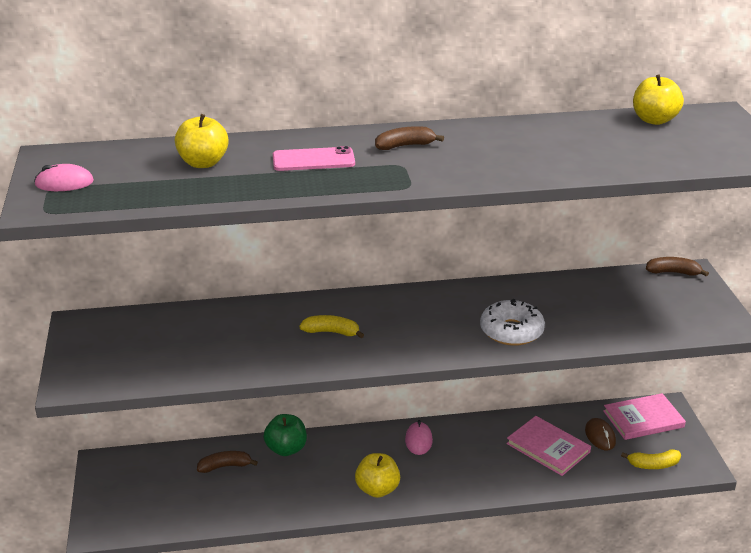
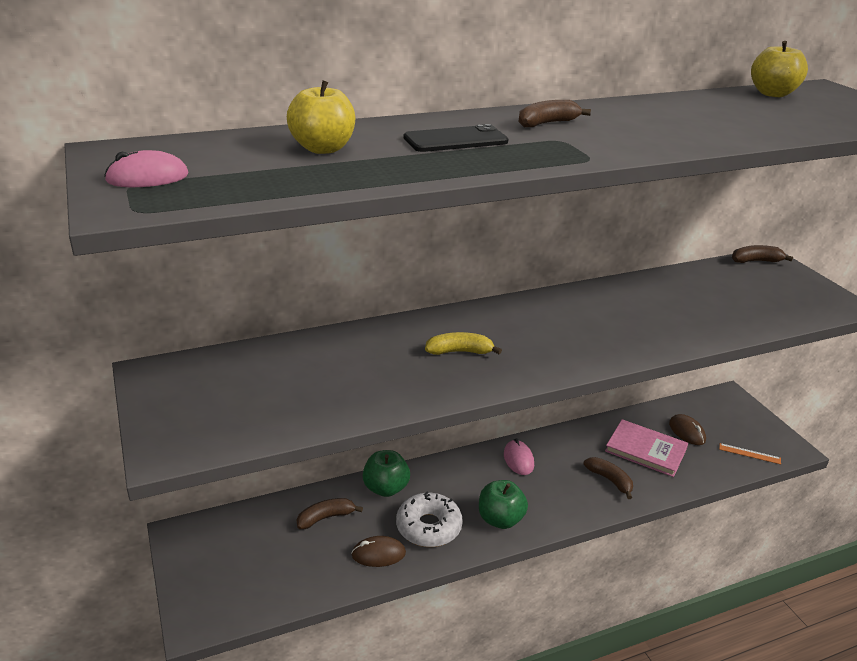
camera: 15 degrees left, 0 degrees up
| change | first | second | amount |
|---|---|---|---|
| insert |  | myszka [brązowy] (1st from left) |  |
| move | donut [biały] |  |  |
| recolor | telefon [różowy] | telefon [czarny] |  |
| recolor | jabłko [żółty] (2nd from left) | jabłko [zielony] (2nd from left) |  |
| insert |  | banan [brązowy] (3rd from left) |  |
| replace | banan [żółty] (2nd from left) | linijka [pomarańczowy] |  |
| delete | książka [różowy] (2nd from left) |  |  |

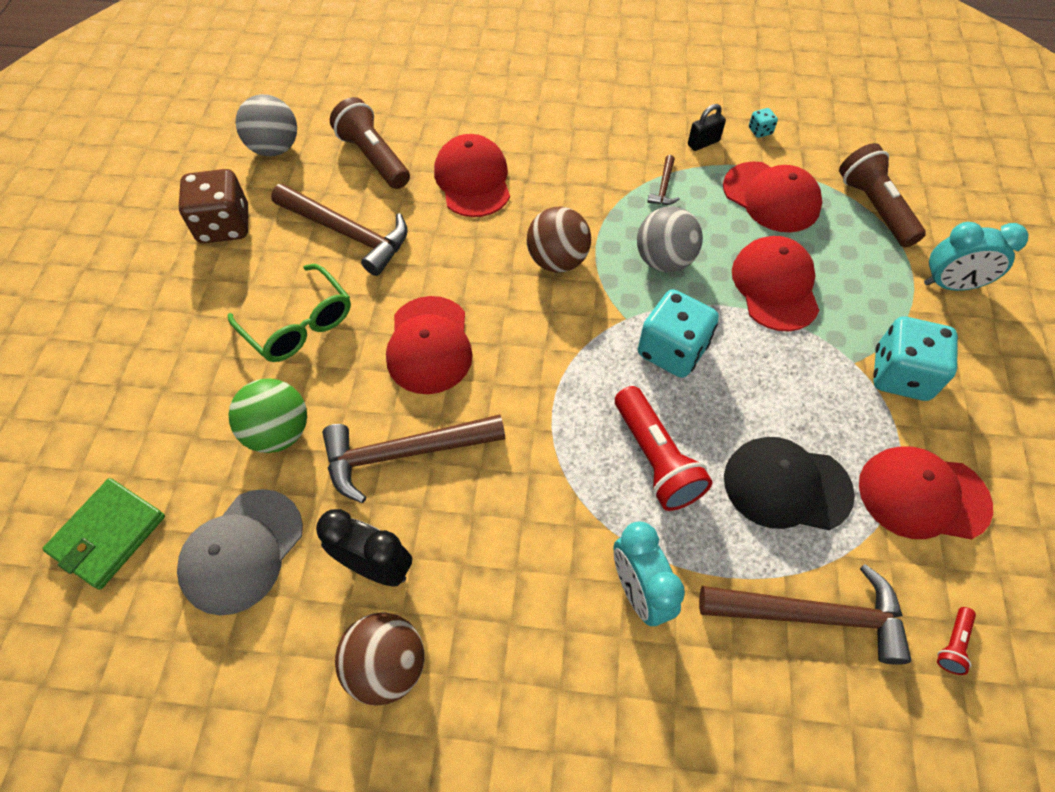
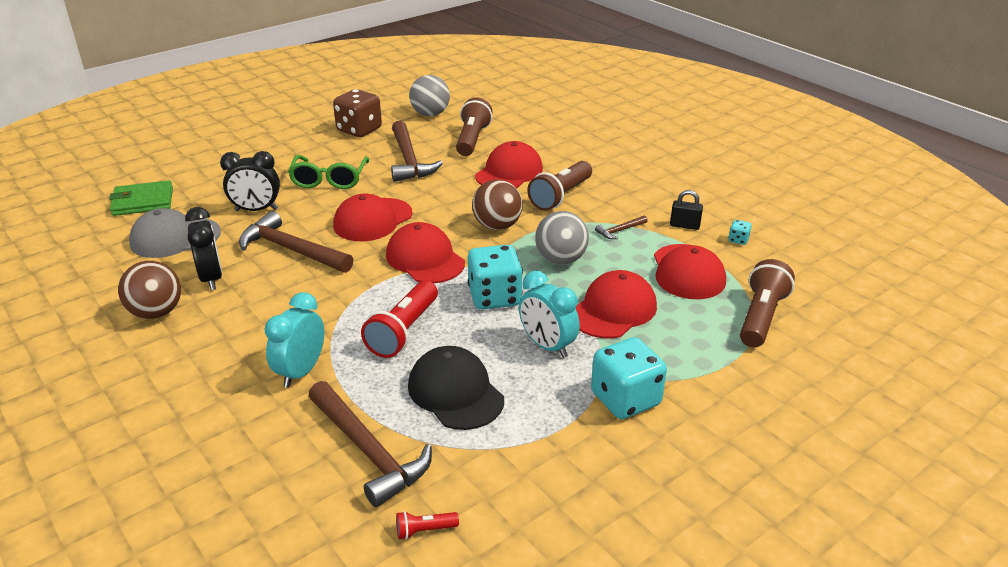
camera: 45 degrees right, 25 degrees down
| change | first | second | amount |
|---|---|---|---|
| replace | piłka [zielony] | budzik [czarny] (2nd from left) |  |
| move | czapka [czerwony] (5th from left in the first image) | czapka [czerwony] (2nd from left) |  |
| move | budzik [turkusowy] (2nd from left) |  |  |
| insert |  | latarka [brązowy] (2nd from left) |  |

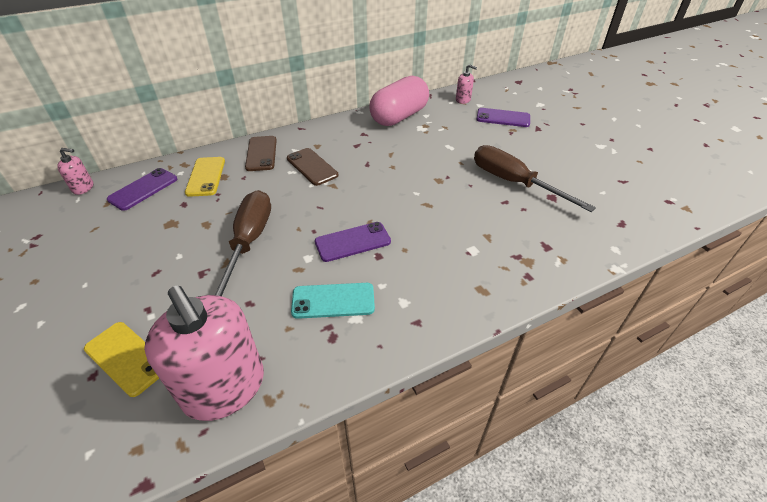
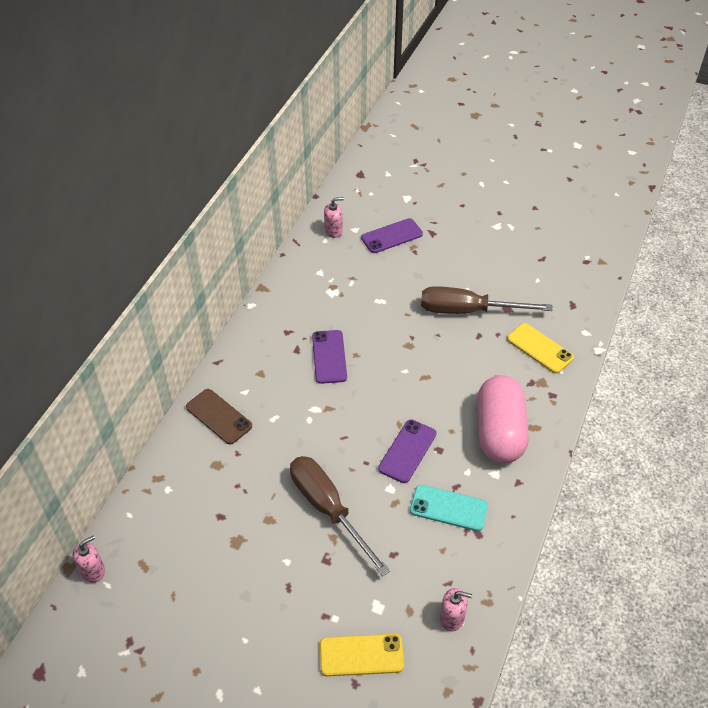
camera: 40 degrees left, 5 degrees up
| change | first | second | amount |
|---|---|---|---|
| move | telefon [fioletowy] (1st from left) |  |  |
| rotate | telefon [turkusowy] |  | 60 degrees clockwise |
| resize | dozownik mydła [różowy] (2nd from left in the first image) | dozownik mydła [różowy] (3rd from left) | x0.43 |
| move | kapsułka [różowy] |  |  |
| move | telefon [żółty] (2nd from left) |  |  |
| delete | telefon [brązowy] (2nd from left) |  |  |

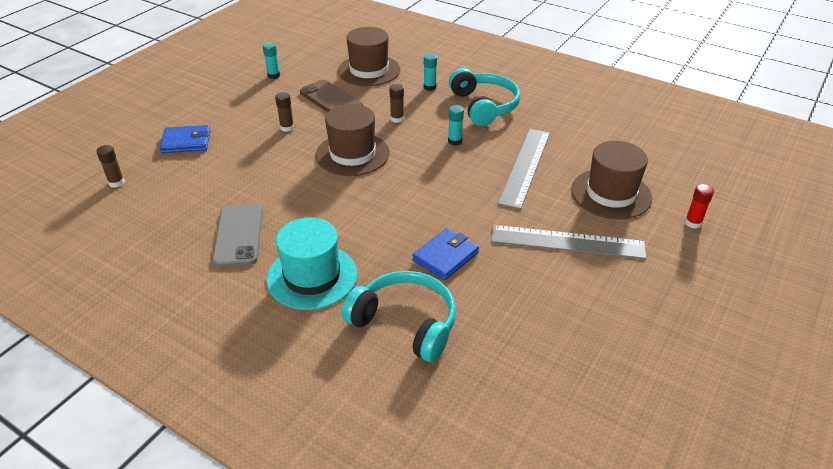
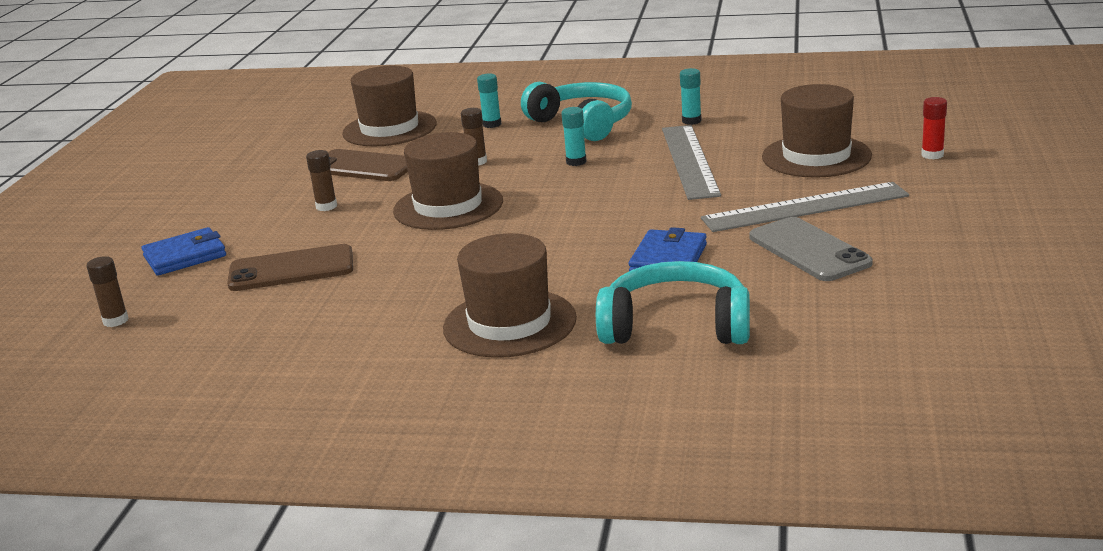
camera: 20 degrees left, 15 degrees down
| change | first | second | amount |
|---|---|---|---|
| insert |  | telefon [brązowy] (1st from left) |  |
| recolor | kapelusz [turkusowy] | kapelusz [brązowy] (3rd from left) |  |
| move | klej w sztyfcie [turkusowy] (1st from left in the first image) | klej w sztyfcie [turkusowy] (3rd from left) |  |
| move | telefon [szary] |  |  |

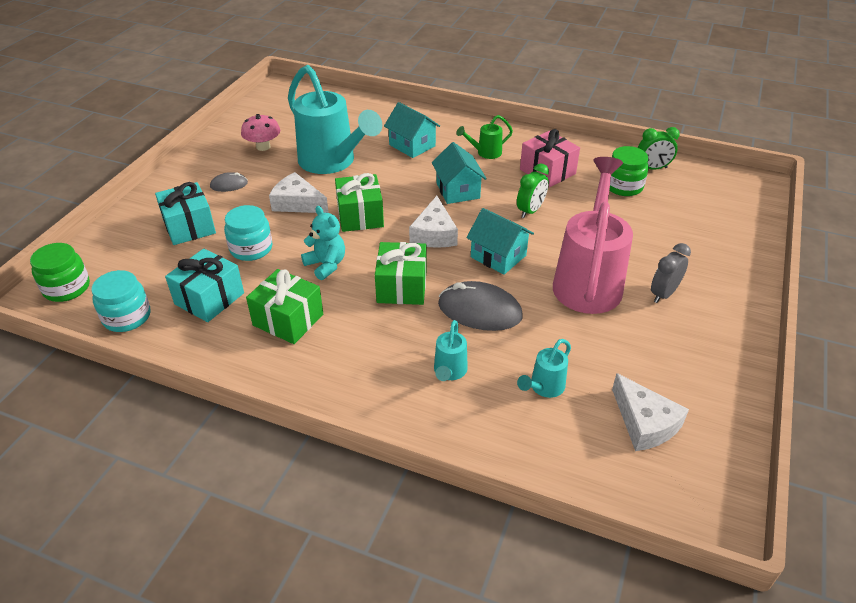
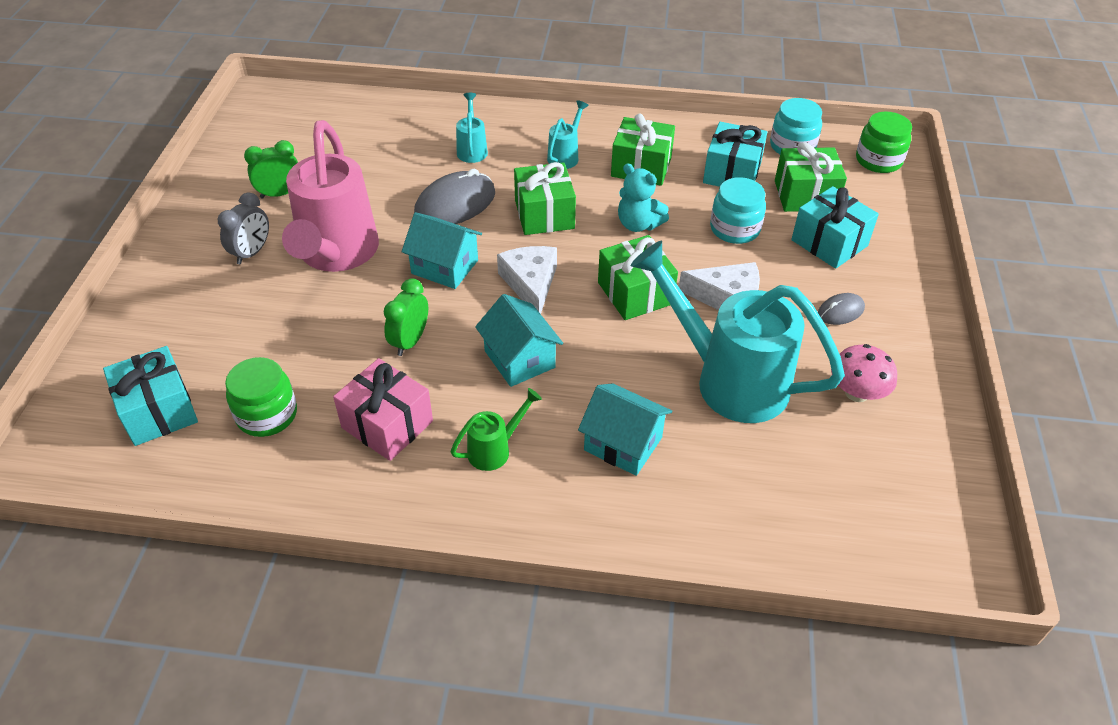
camera: 165 degrees right, 5 degrees up
| change | first | second | amount |
|---|---|---|---|
| insert |  | prezent [turkusowy] (1st from left) |  |
| move | budzik [zielony] (2nd from left in the first image) | budzik [zielony] (1st from left) |  |
| rotate | myszka [szary] (2nd from left in the first image) | myszka [szary] (1st from left) | 45 degrees counterclockwise |
| move | konewka [turkusowy] (3rd from left in the first image) | konewka [turkusowy] (2nd from left) |  |
| insert |  | prezent [zielony] (4th from left) |  |
| delete | ser [biały] (3rd from left) |  |  |

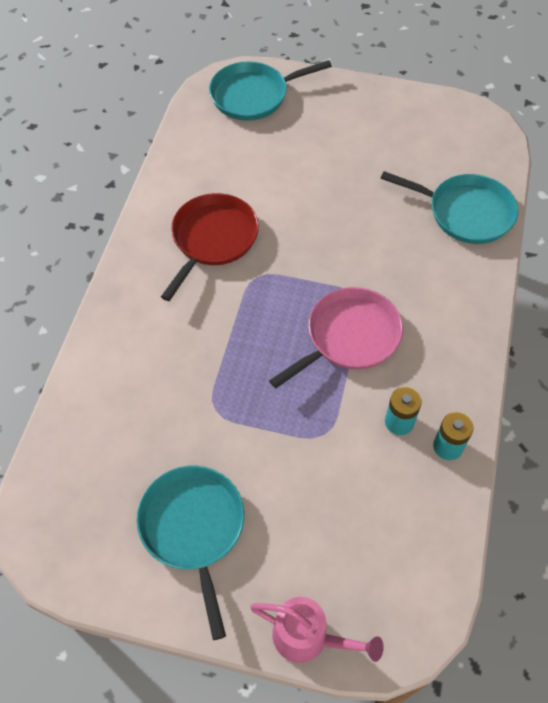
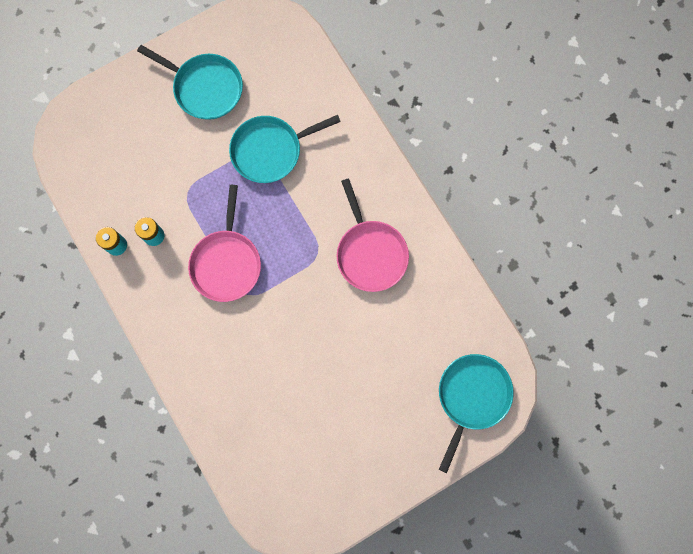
camera: 135 degrees right, 20 degrees up
| change | first | second | amount |
|---|---|---|---|
| move | patelnia [turkusowy] (3rd from left in the first image) | patelnia [turkusowy] (2nd from left) |  |
| recolor | patelnia [czerwony] | patelnia [różowy] (2nd from left) |  |
| delete | konewka [różowy] |  |  |

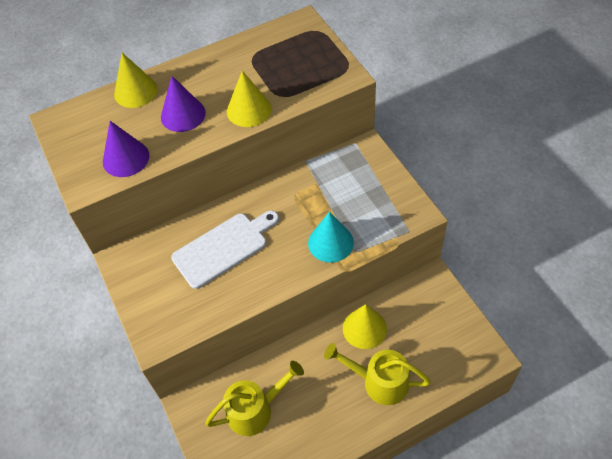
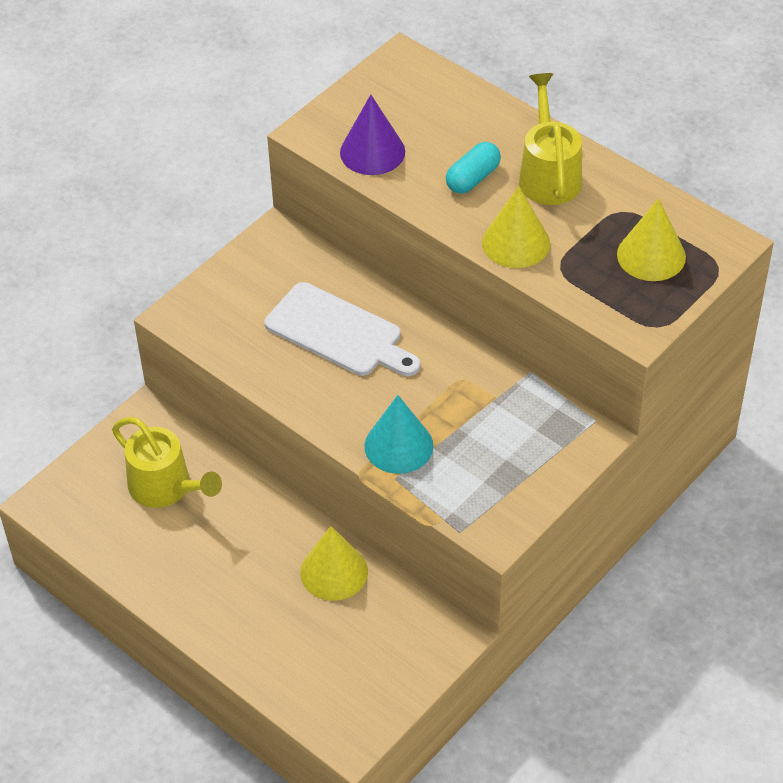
camera: 65 degrees right, 5 degrees down
| change | first | second | amount |
|---|---|---|---|
| replace | stożek [fioletowy] (2nd from left) | kapsułka [turkusowy] |  |
| move | konewka [żółty] (2nd from left) |  |  |
| move | stożek [żółty] (1st from left in the first image) | stożek [żółty] (3rd from left) |  |

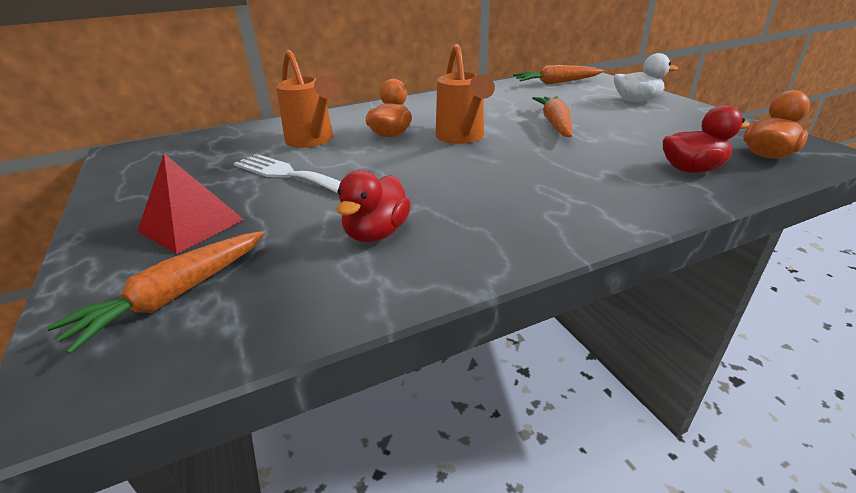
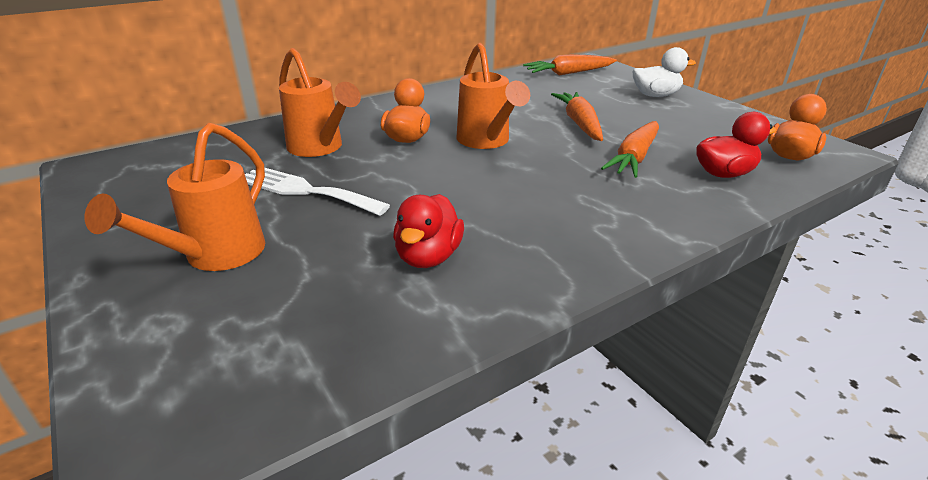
camera: 10 degrees left, 0 degrees up
| change | first | second | amount |
|---|---|---|---|
| replace | piramida [czerwony] | konewka [pomarańczowy] (1st from left) |  |
| move | marchewka [pomarańczowy] (1st from left in the first image) | marchewka [pomarańczowy] (3rd from left) |  |

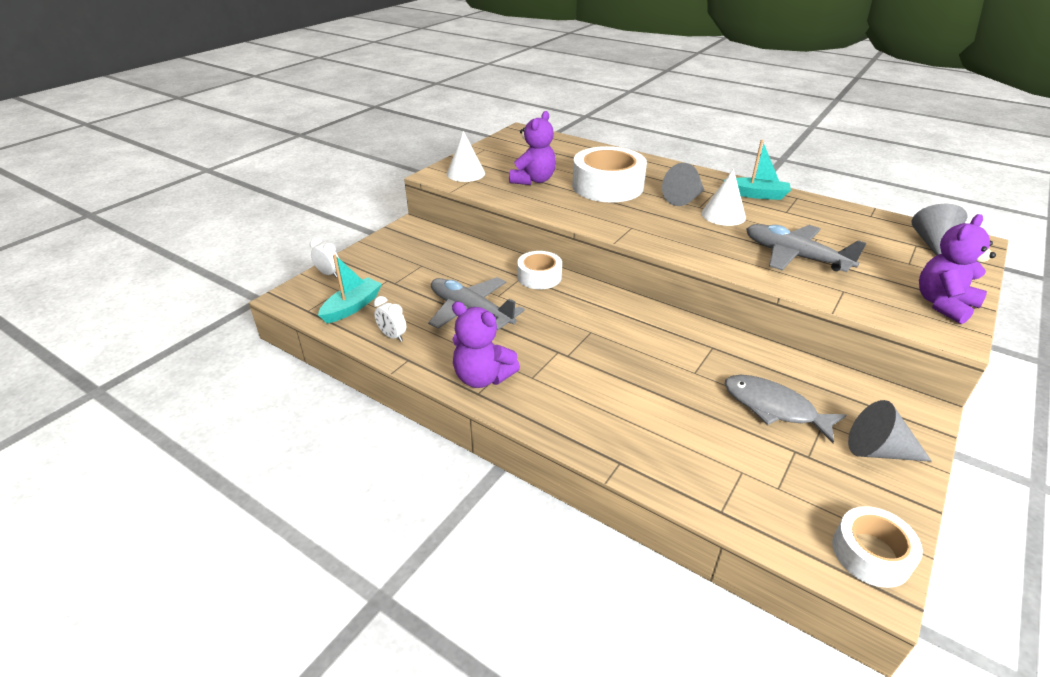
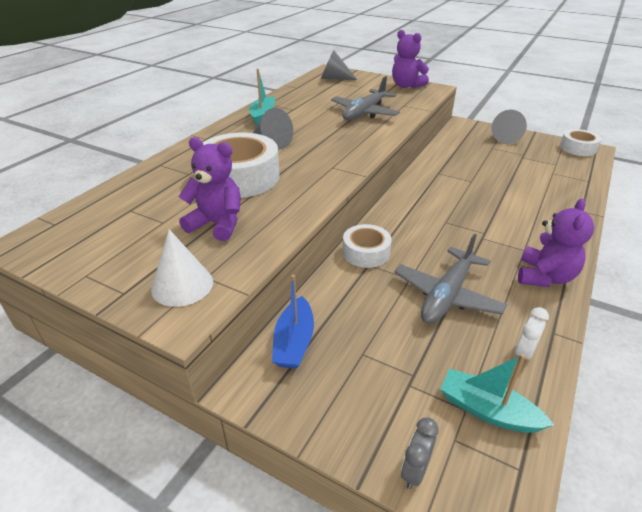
camera: 95 degrees left, 0 degrees up
| change | first | second | amount |
|---|---|---|---|
| insert |  | łódka [niebieski] |  |
| recolor | budzik [biały] (1st from left) | budzik [szary] |  |
| delete | stożek [biały] (2nd from left) |  |  |
| delete | ryba [szary] |  |  |

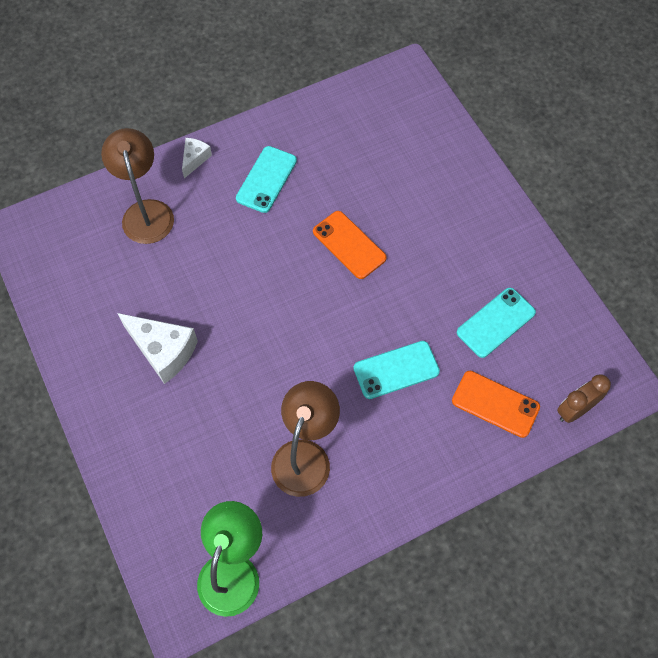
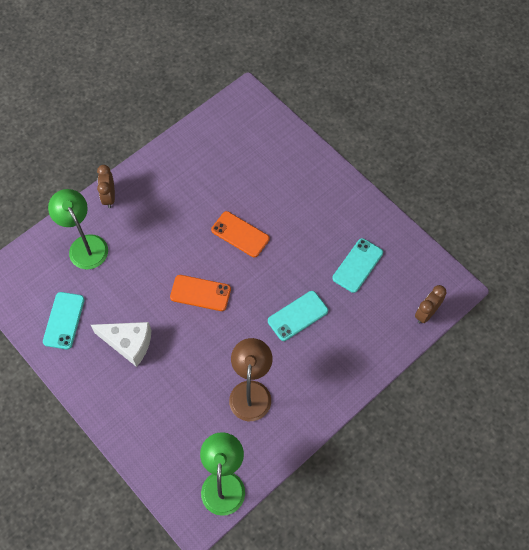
camera: 15 degrees left, 0 degrees up
| change | first | second | amount |
|---|---|---|---|
| move | telefon [turkusowy] (1st from left) |  |  |
| recolor | lampka [brązowy] (1st from left) | lampka [zielony] (1st from left) |  |
| replace | ser [biały] (2nd from left) | budzik [brązowy] (1st from left) |  |
| move | telefon [pomarańczowy] (2nd from left in the first image) | telefon [pomarańczowy] (1st from left) |  |

